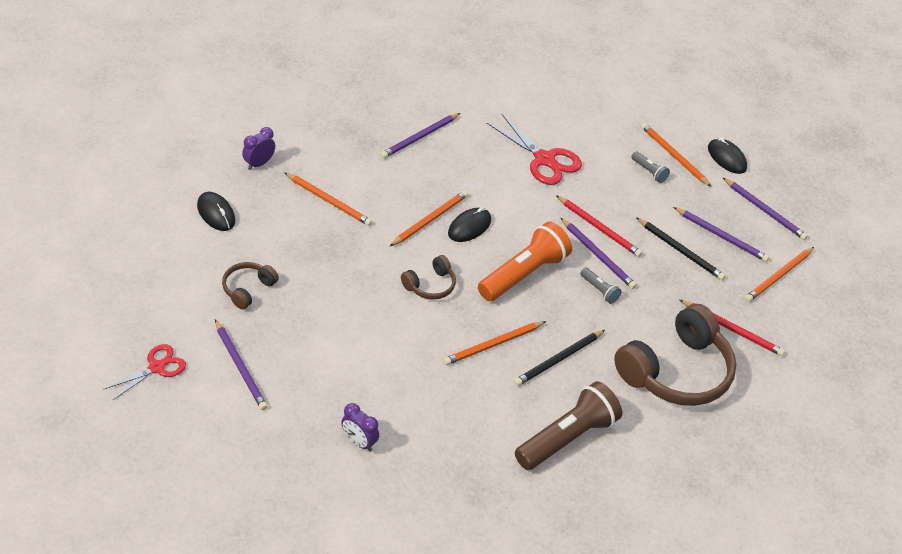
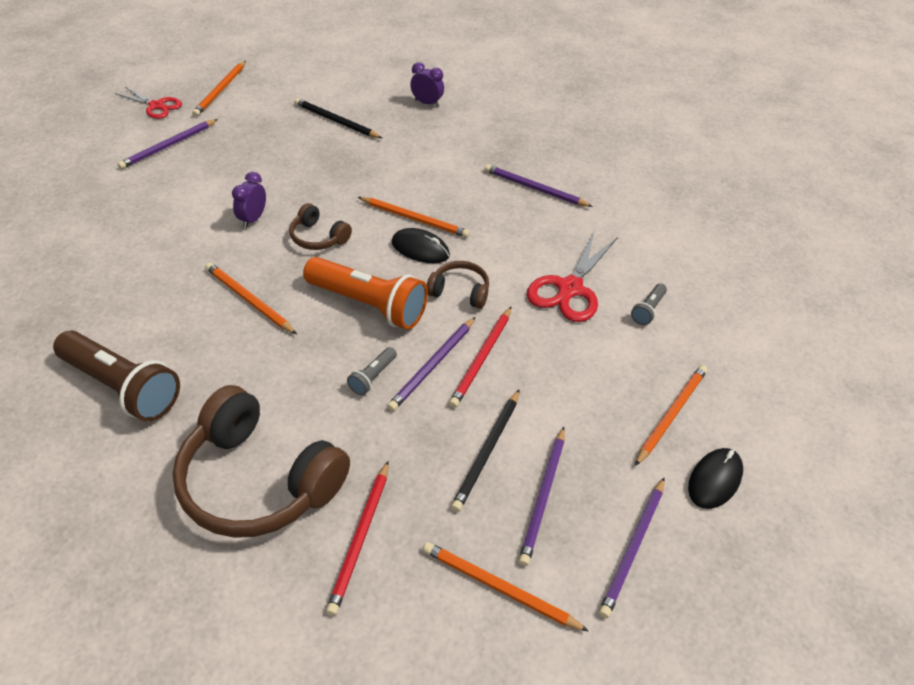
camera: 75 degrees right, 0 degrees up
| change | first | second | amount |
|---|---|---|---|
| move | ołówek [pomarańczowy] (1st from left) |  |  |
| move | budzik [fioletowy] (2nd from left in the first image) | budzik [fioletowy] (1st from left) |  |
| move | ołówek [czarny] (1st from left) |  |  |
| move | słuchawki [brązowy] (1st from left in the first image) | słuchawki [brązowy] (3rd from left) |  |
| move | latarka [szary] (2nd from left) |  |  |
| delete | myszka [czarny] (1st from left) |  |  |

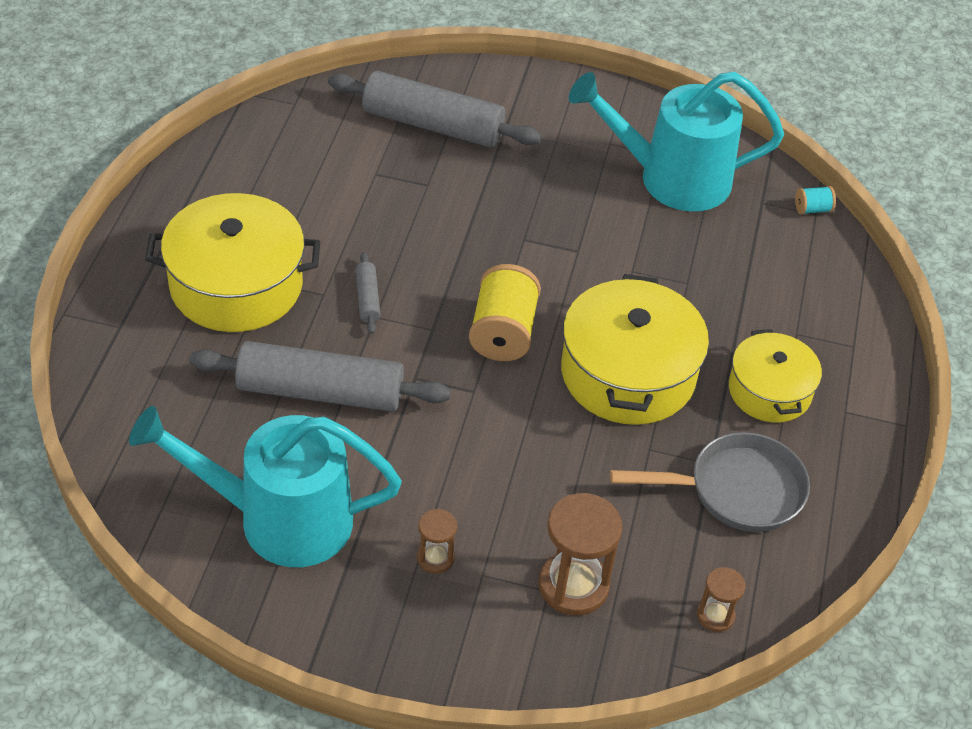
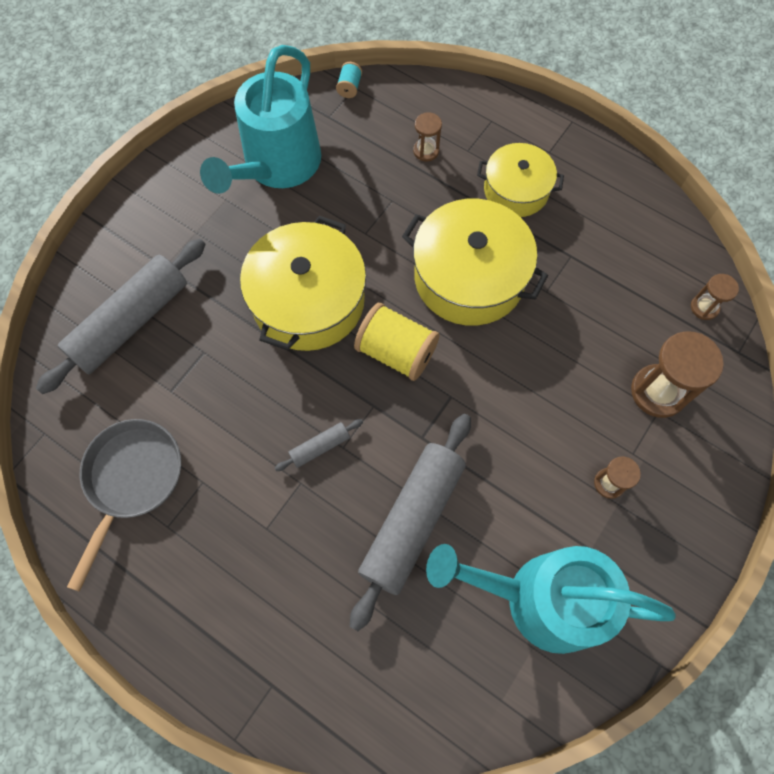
camera: 65 degrees left, 20 degrees up
| change | first | second | amount |
|---|---|---|---|
| move | patelnia [szary] |  |  |
| move | garnek [żółty] (1st from left) |  |  |
| rotate | wałek do ciasta [szary] (2nd from left) |  | 45 degrees counterclockwise |
| insert |  | klepsydra [brązowy] (1st from left) |  |
| rotate | konewka [turkusowy] (1st from left in the first image) | konewka [turkusowy] (2nd from left) | 75 degrees clockwise |

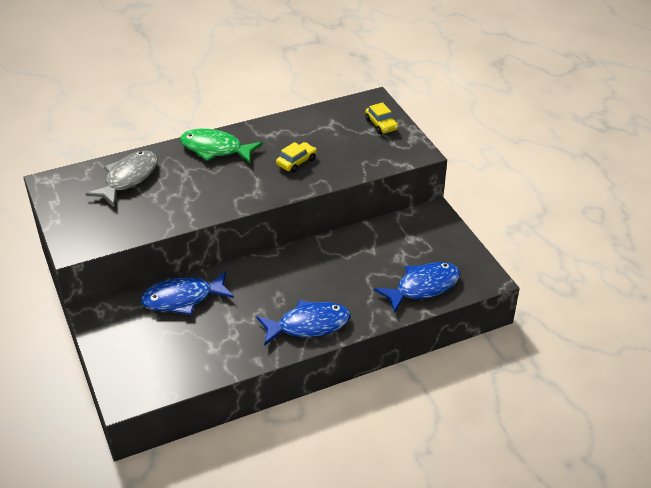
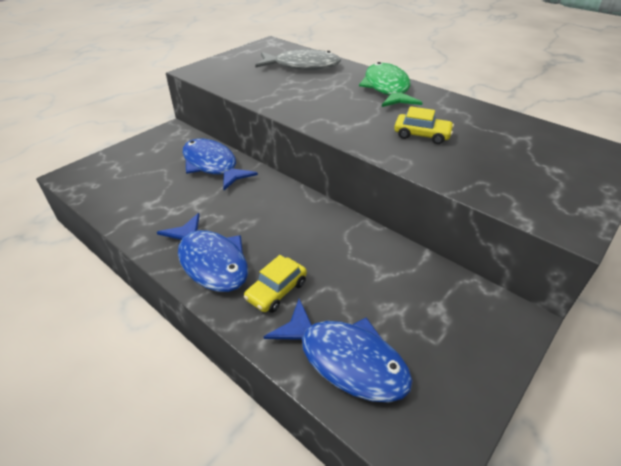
camera: 65 degrees right, 0 degrees up
| change | first | second | amount |
|---|---|---|---|
| move | samochód [żółty] (2nd from left in the first image) | samochód [żółty] (1st from left) |  |

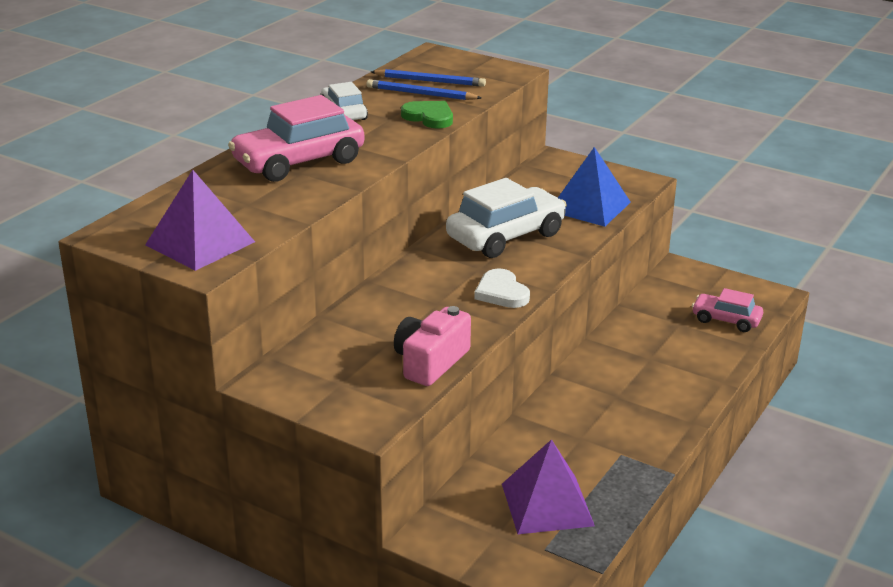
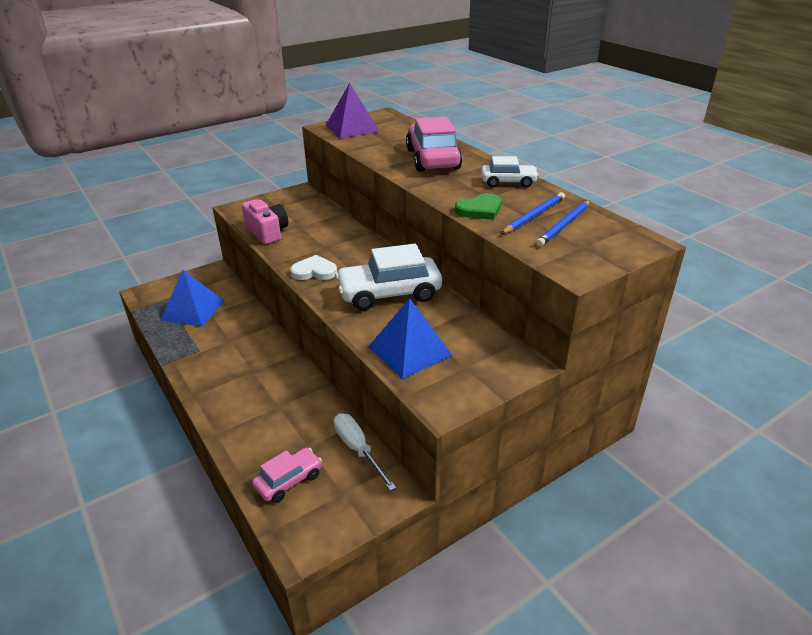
camera: 115 degrees right, 5 degrees up
| change | first | second | amount |
|---|---|---|---|
| recolor | piramida [fioletowy] (2nd from left) | piramida [niebieski] (1st from left) |  |
| insert |  | śrubokręt [biały] |  |
| rotate | samochód [biały] (2nd from left in the first image) | samochód [biały] (1st from left) | 90 degrees clockwise |

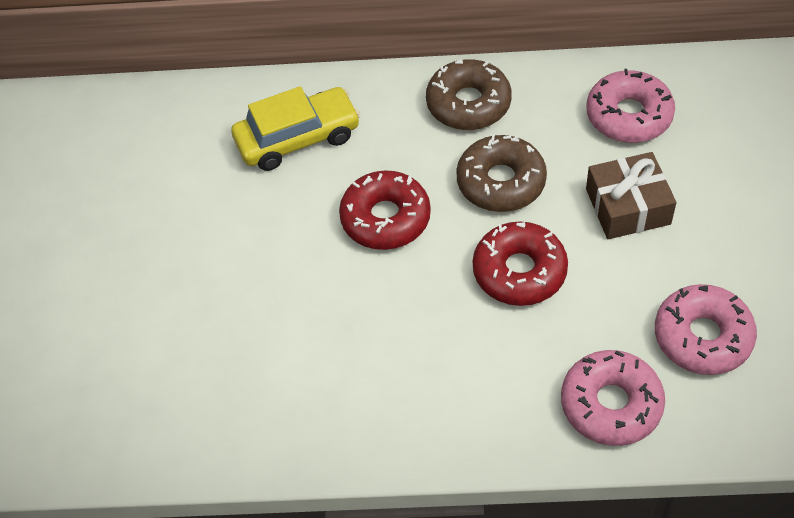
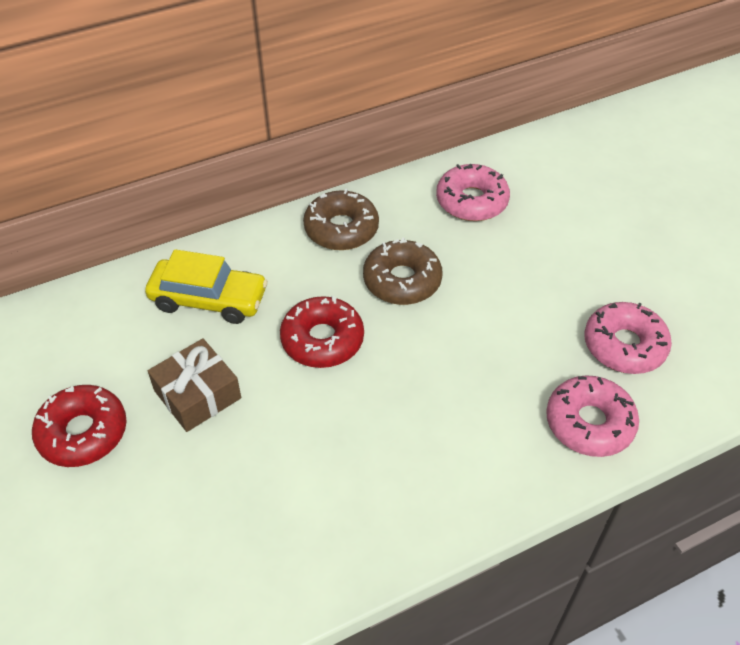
camera: 30 degrees left, 5 degrees down
| change | first | second | amount |
|---|---|---|---|
| move | donut [czerwony] (2nd from left in the first image) | donut [czerwony] (1st from left) |  |
| rotate | samochód [żółty] |  | 60 degrees clockwise |
| move | prezent [brązowy] |  |  |

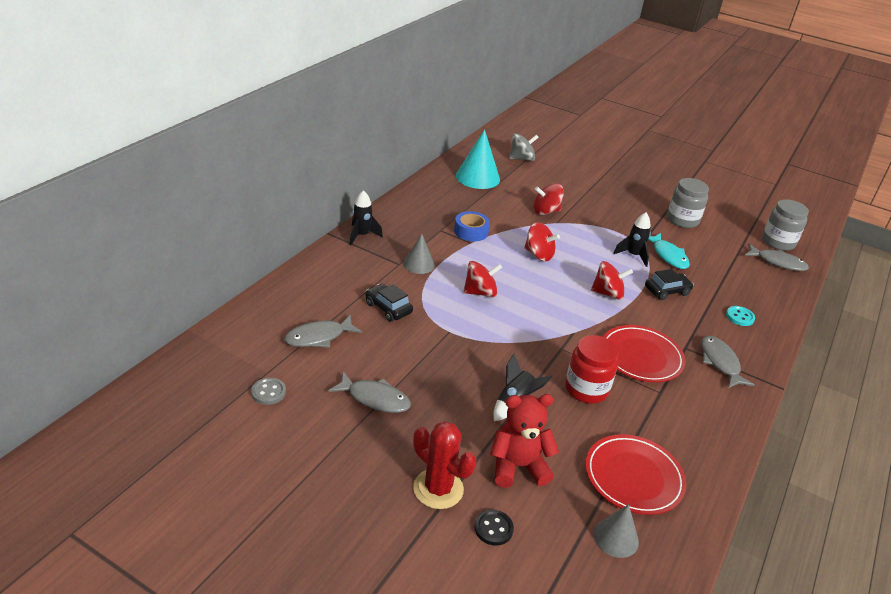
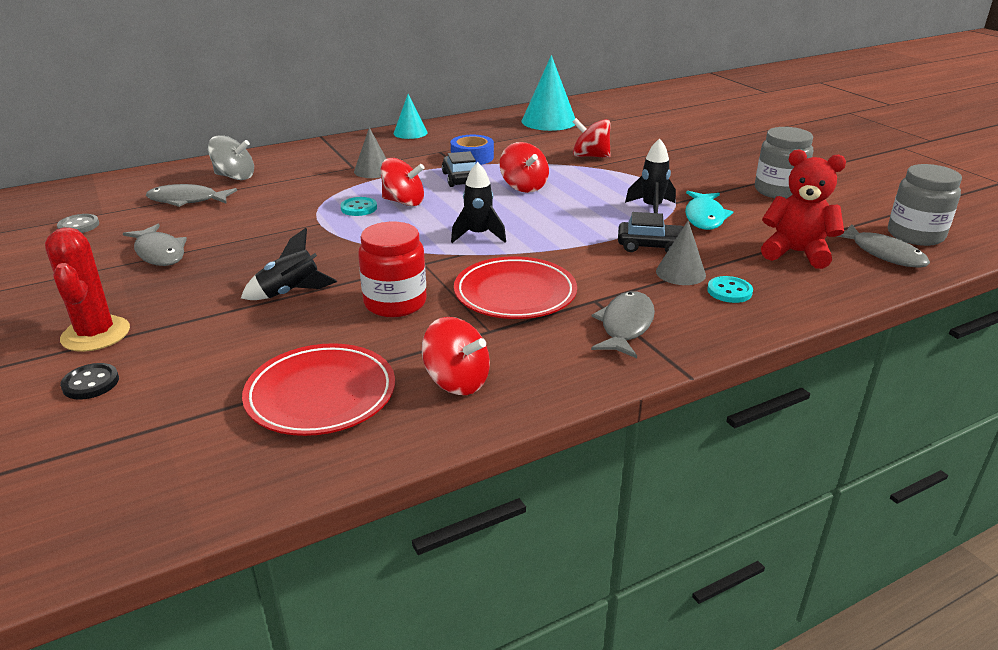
camera: 35 degrees right, 5 degrees down
| change | first | second | amount |
|---|---|---|---|
| move | bączek [szary] |  |  |
| insert |  | guzik [turkusowy] (1st from left) |  |
| insert |  | stożek [turkusowy] (1st from left) |  |
| move | bączek [czerwony] (4th from left in the first image) | bączek [czerwony] (2nd from left) |  |
| move | samochód [czarny] (1st from left) |  |  |
| move | rakieta [czarny] (1st from left in the first image) | rakieta [czarny] (2nd from left) |  |
| move | stożek [szary] (2nd from left) |  |  |
| move | miś [czerwony] |  |  |

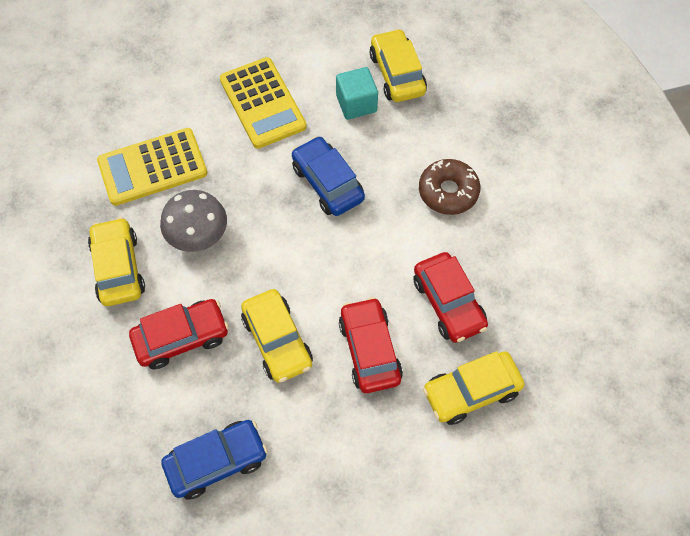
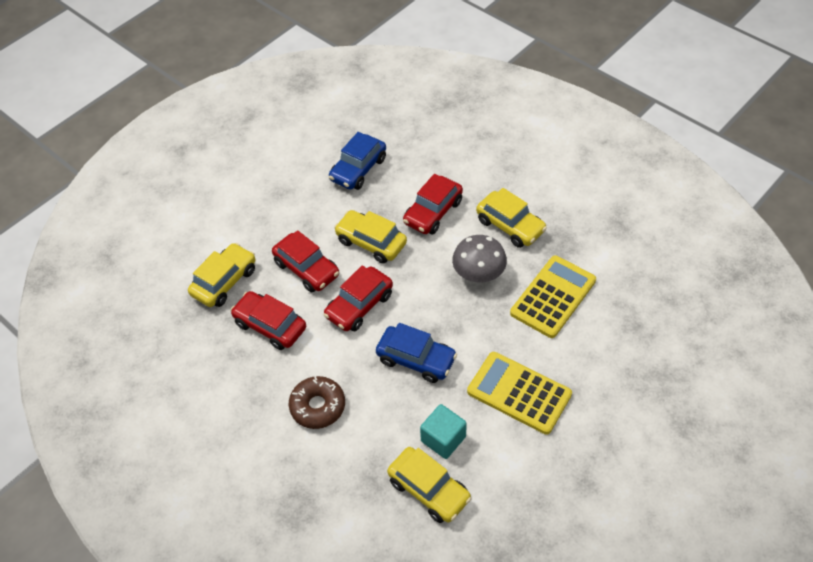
camera: 150 degrees right, 10 degrees down
| change | first | second | amount |
|---|---|---|---|
| insert |  | samochód [czerwony] (3rd from left) |  |

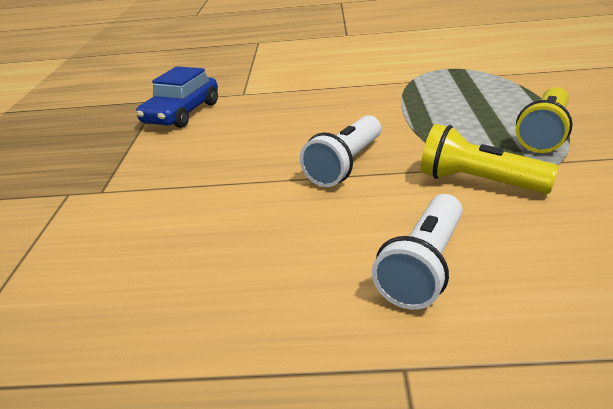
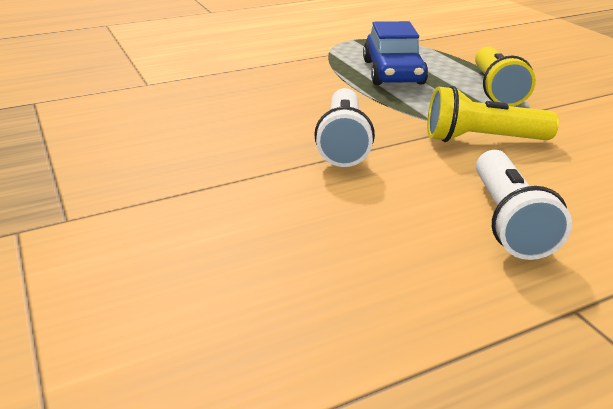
camera: 30 degrees left, 0 degrees up
| change | first | second | amount |
|---|---|---|---|
| move | samochód [niebieski] |  |  |

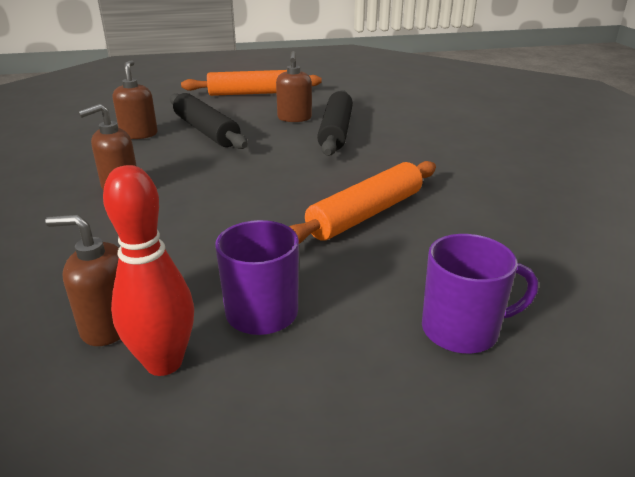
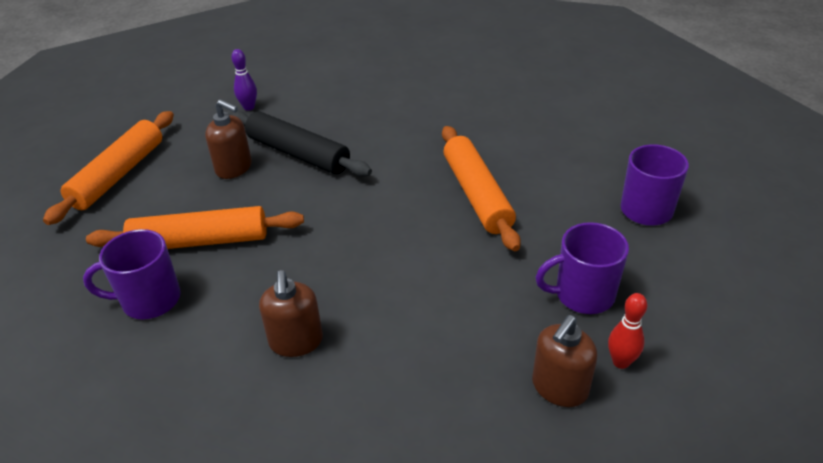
camera: 60 degrees left, 10 degrees up
| change | first | second | amount |
|---|---|---|---|
| replace | dozownik mydła [brązowy] (3rd from left) | kubek [fioletowy] (1st from left) |  |
| recolor | wałek do ciasta [czarny] (1st from left) | wałek do ciasta [pomarańczowy] (2nd from left) |  |
| insert |  | kręgiel [fioletowy] |  |
| resize | kręgiel [czerwony] |  | x0.57 |

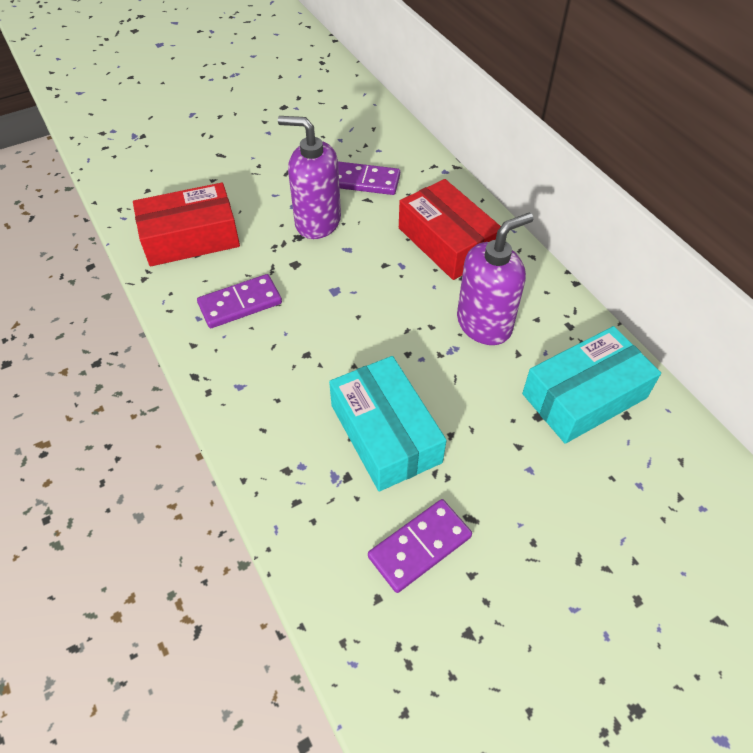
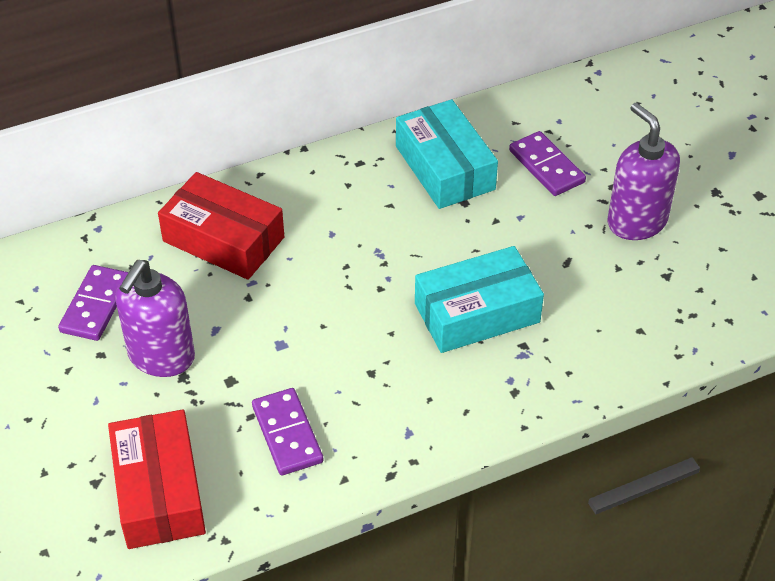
camera: 85 degrees left, 5 degrees down
| change | first | second | amount |
|---|---|---|---|
| rotate | pudełko [czerwony] (2nd from left) |  | 60 degrees clockwise |
| move | kostka domina [fioletowy] (3rd from left) |  |  |
| move | dozownik mydła [fioletowy] (2nd from left) |  |  |

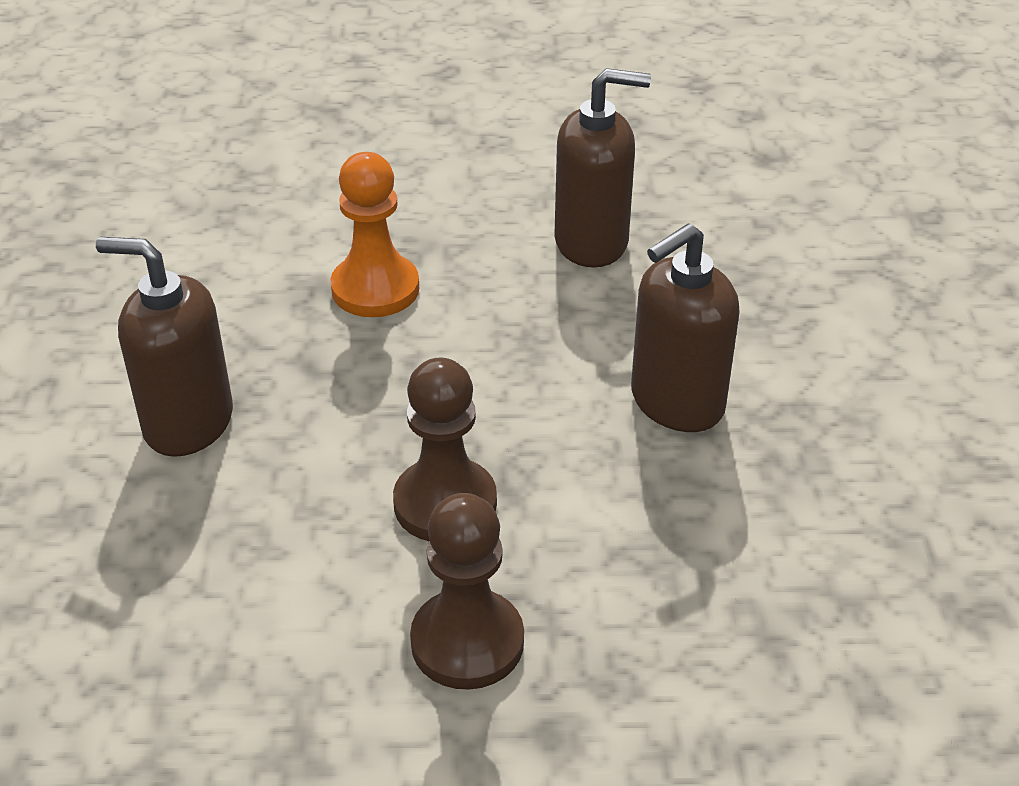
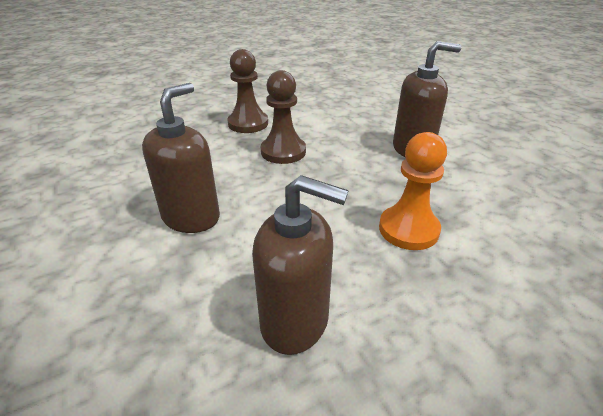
camera: 155 degrees right, 5 degrees down
| change | first | second | amount |
|---|---|---|---|
| rotate | dozownik mydła [brązowy] (2nd from left) |  | 135 degrees counterclockwise |

